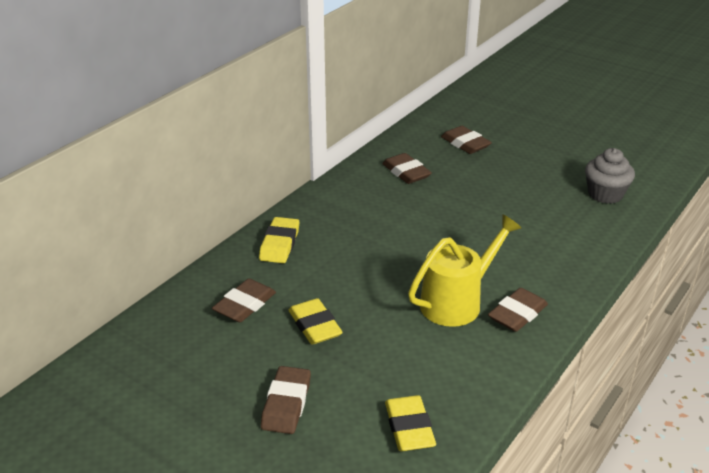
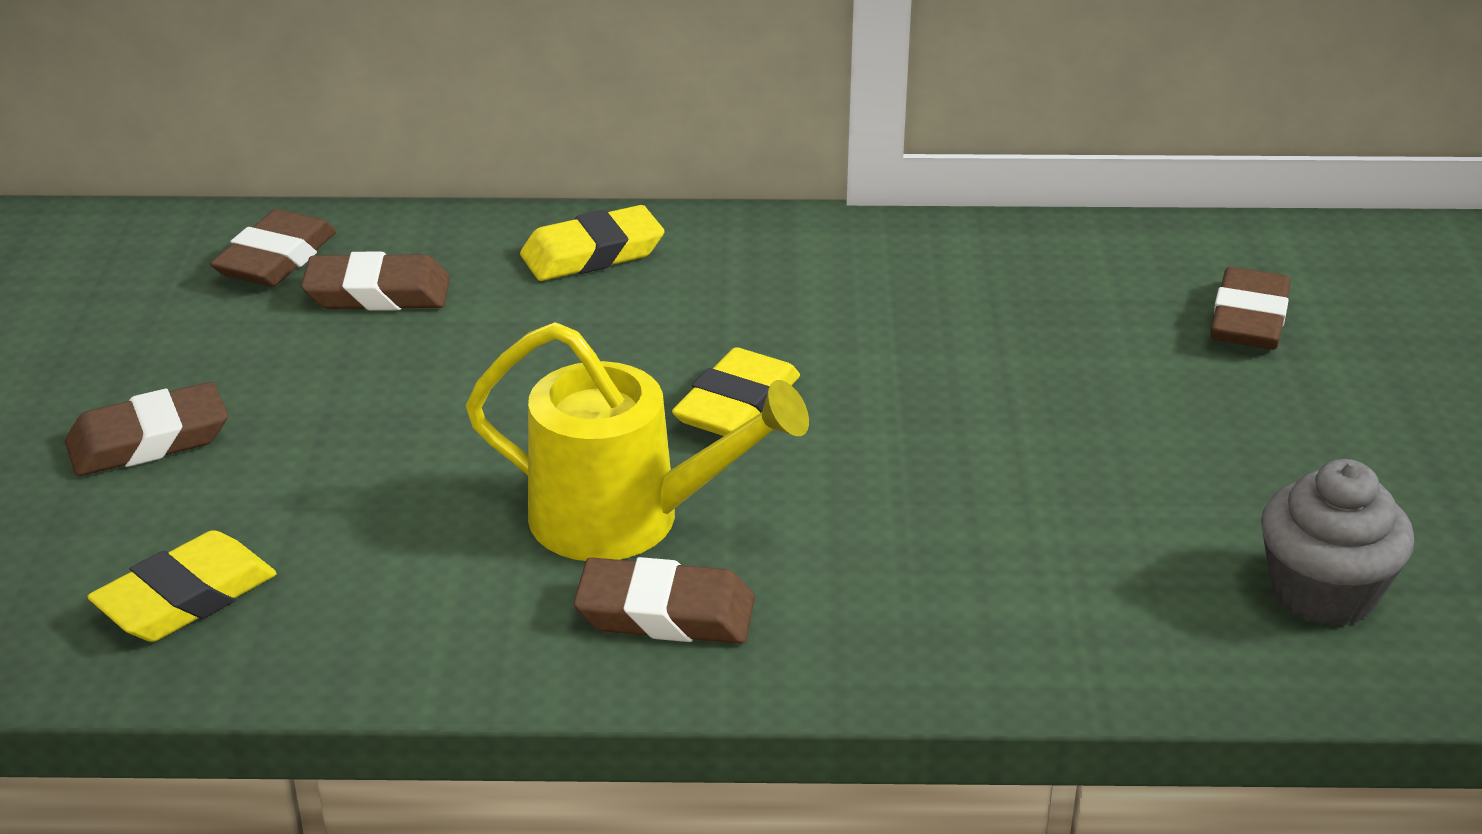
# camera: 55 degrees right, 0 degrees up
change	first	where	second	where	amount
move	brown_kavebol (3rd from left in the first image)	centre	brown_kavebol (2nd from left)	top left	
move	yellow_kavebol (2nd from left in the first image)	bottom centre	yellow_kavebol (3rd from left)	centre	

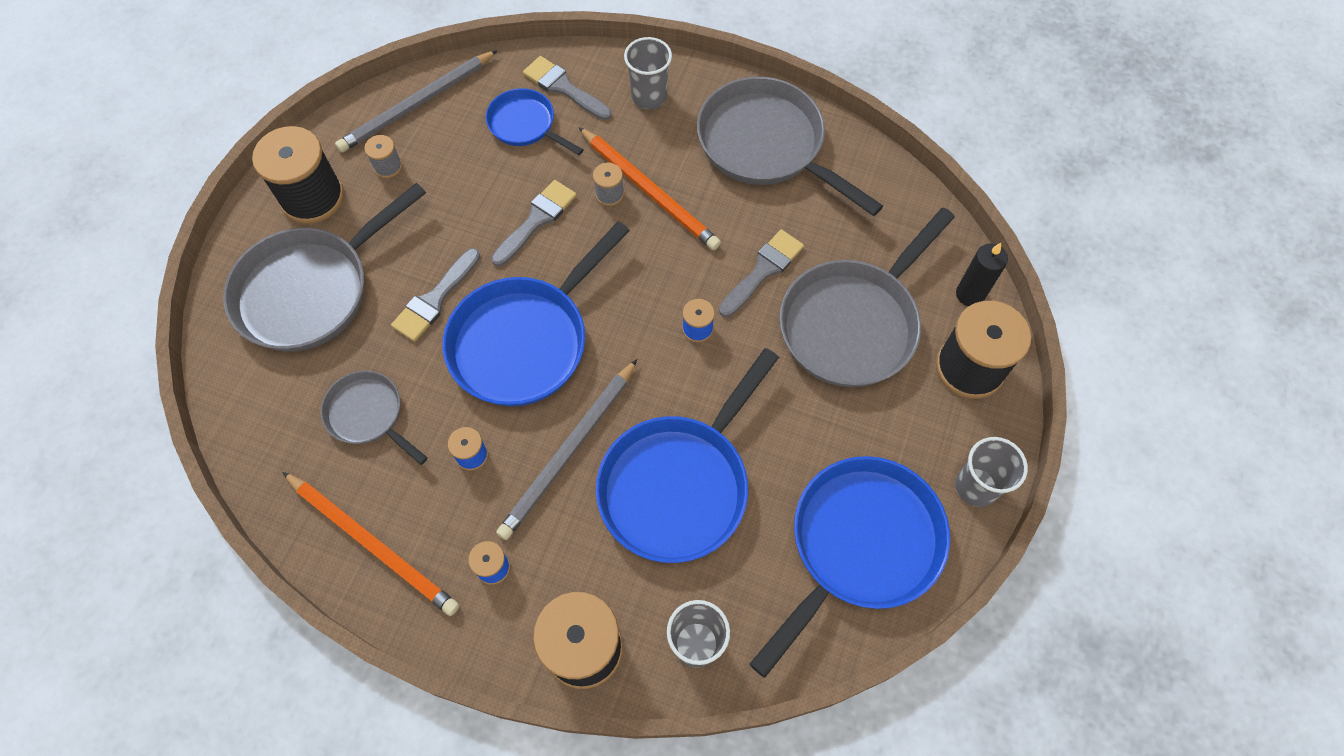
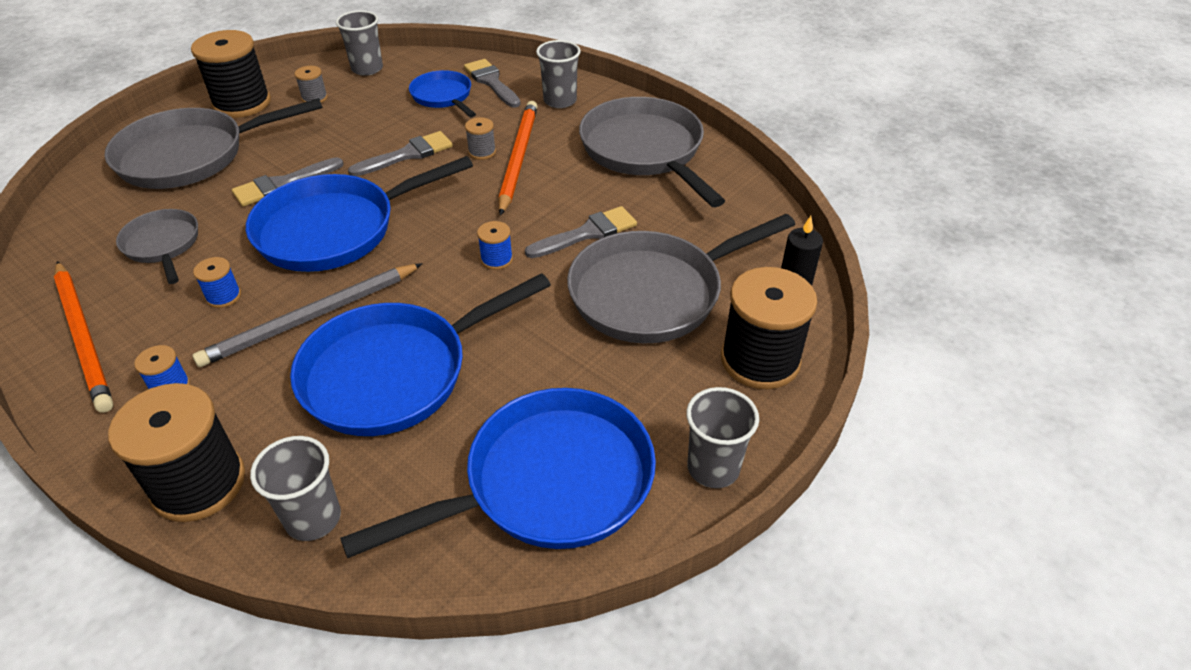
# camera: 20 degrees right, 20 degrees down
change	first	where	second	where	amount
replace	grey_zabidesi (1st from left)	top left	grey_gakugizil (2nd from left)	top left	
rotate	orange_zabidesi (2nd from left)	top centre		top centre	150 degrees counterclockwise

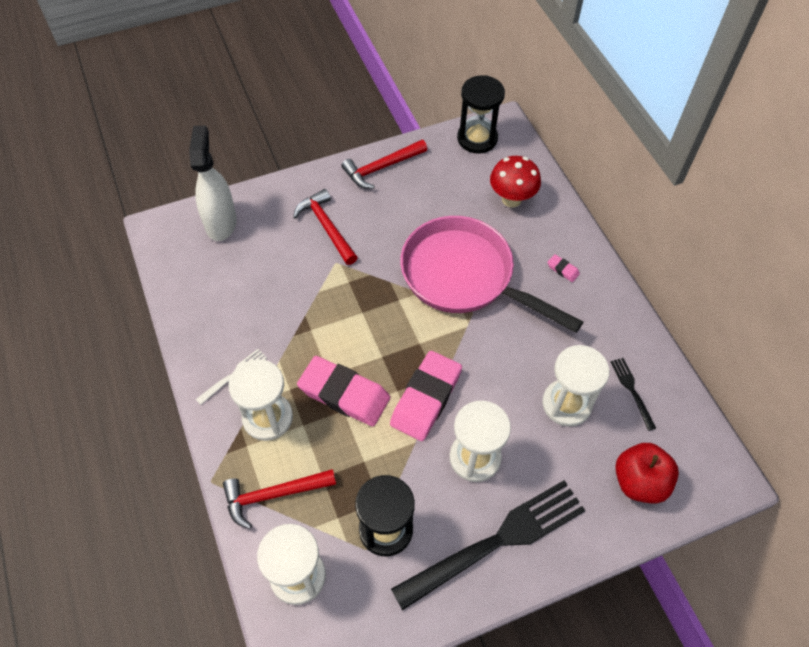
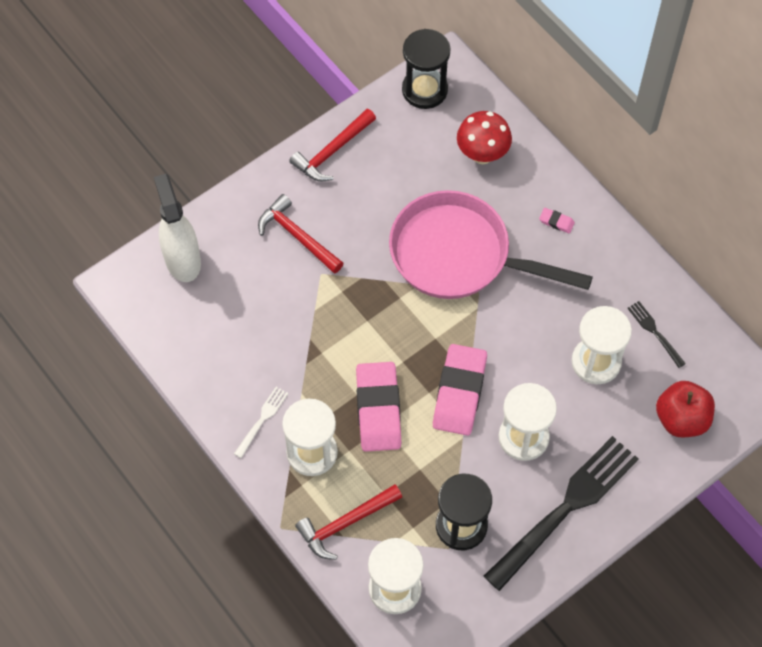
# camera: 15 degrees left, 5 degrees up
change	first	where	second	where	amount
rotate	pink_kavebol (1st from left)	centre		centre	75 degrees clockwise

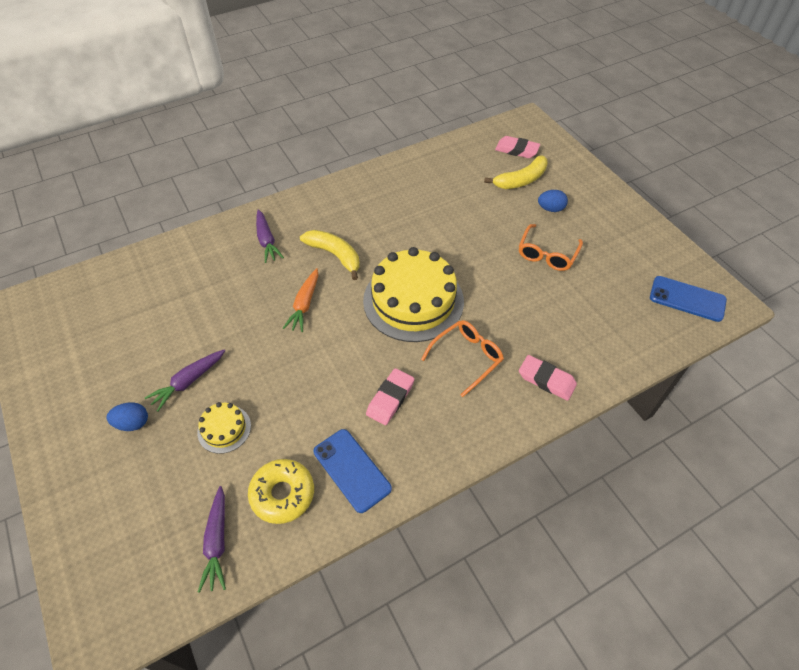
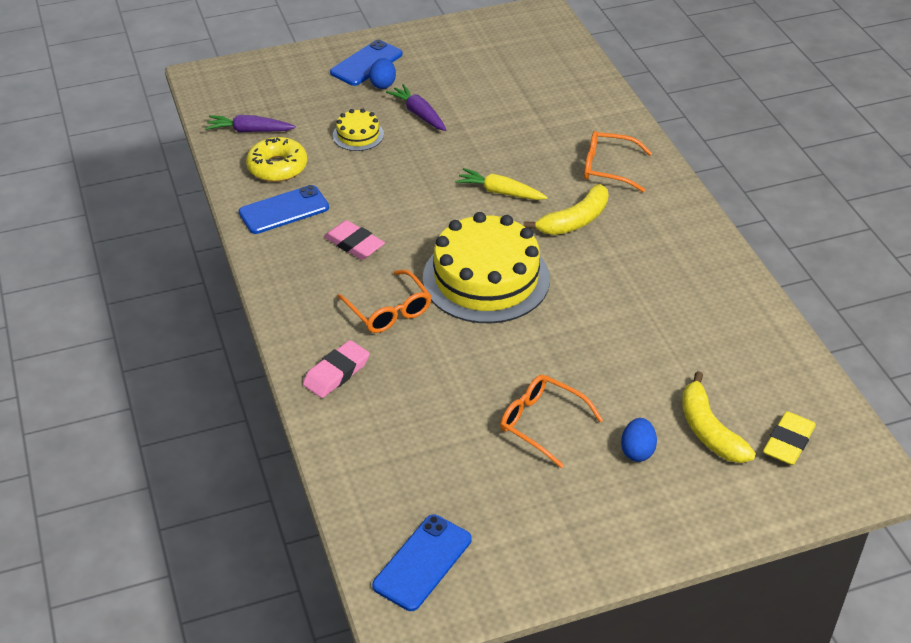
# camera: 100 degrees right, 10 degrees down
change	first	where	second	where	amount
recolor	pink_kavebol (2nd from left)	top centre	yellow_kavebol	bottom right	
replace	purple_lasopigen (3rd from left)	centre	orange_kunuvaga (3rd from left)	top right	
recolor	orange_lasopigen	centre	yellow_lasopigen	top centre	
insert			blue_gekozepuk (2nd from left)	top centre	

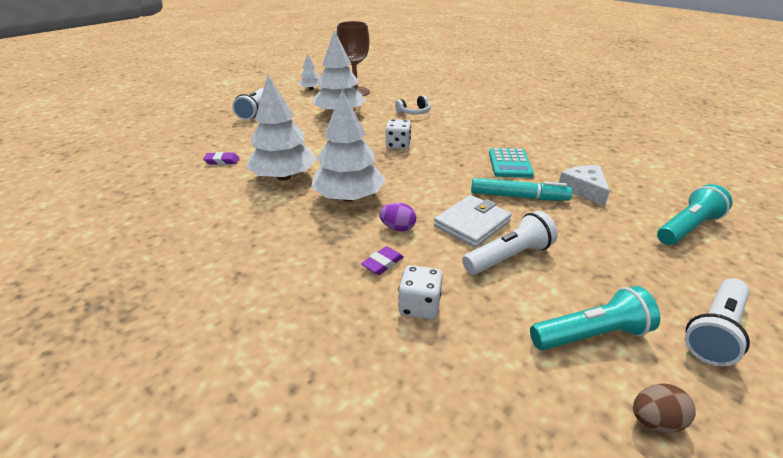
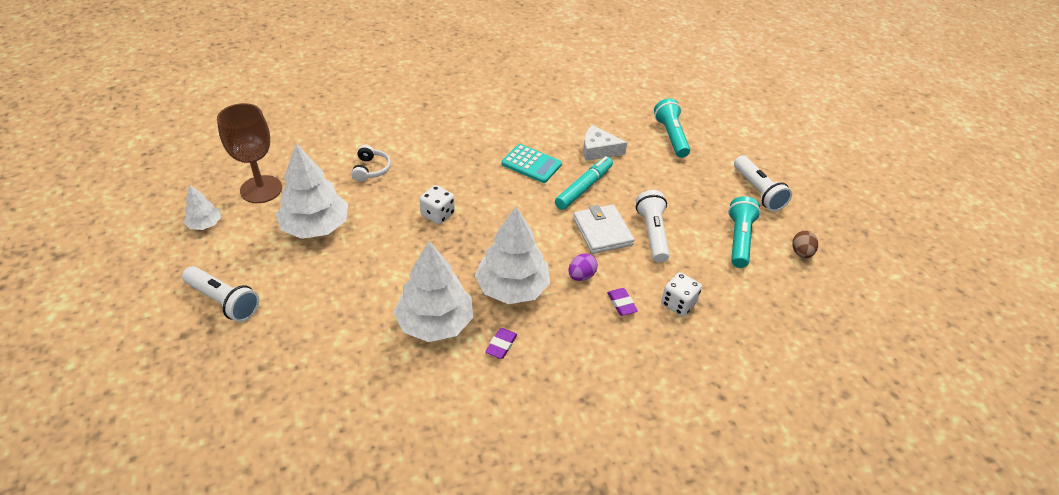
# camera: 65 degrees left, 10 degrees up
change	first	where	second	where	amount
move	purple_kavebol (1st from left)	middle left		bottom centre	

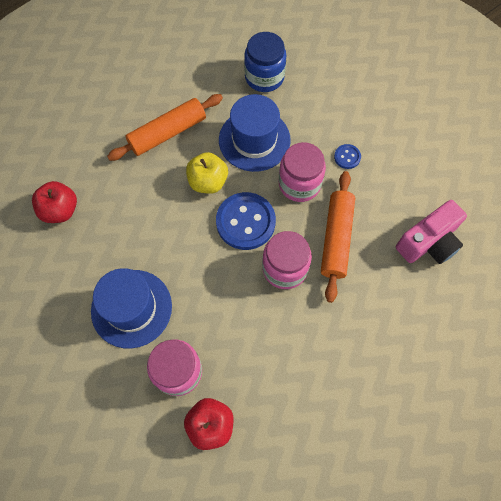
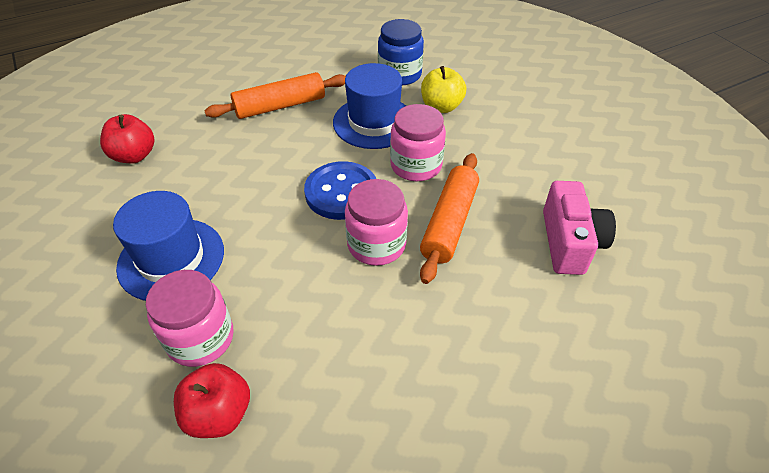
# camera: 10 degrees right, 20 degrees down
change	first	where	second	where	amount
delete	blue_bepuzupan (2nd from left)	top right			
move	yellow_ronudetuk	centre		top centre	
rotate	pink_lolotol	middle right		middle right	60 degrees counterclockwise

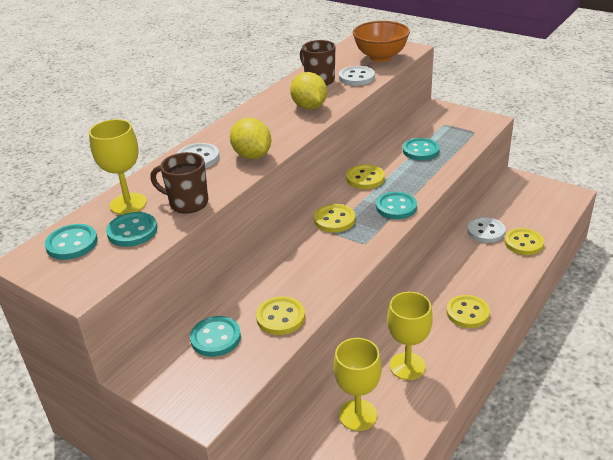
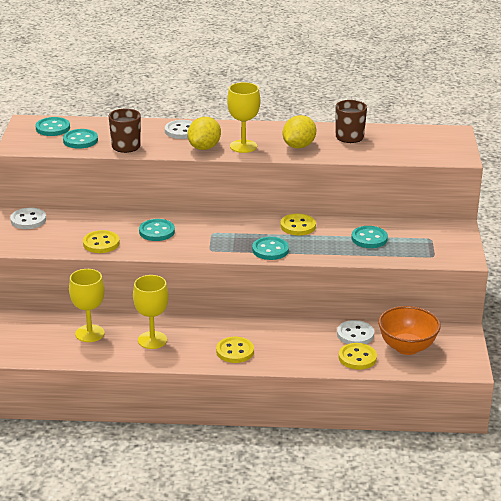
# camera: 55 degrees right, 5 degrees down
change	first	where	second	where	amount
move	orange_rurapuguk	top centre		middle right	
move	white_bepuzupan (2nd from left in the first image)	top centre	white_bepuzupan (1st from left)	middle left	
move	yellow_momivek (1st from left in the first image)	middle left	yellow_momivek (3rd from left)	top centre	
delete	yellow_bepuzupan (2nd from left)	centre			
move	turquoise_bepuzupan (3rd from left)	bottom centre		middle left	

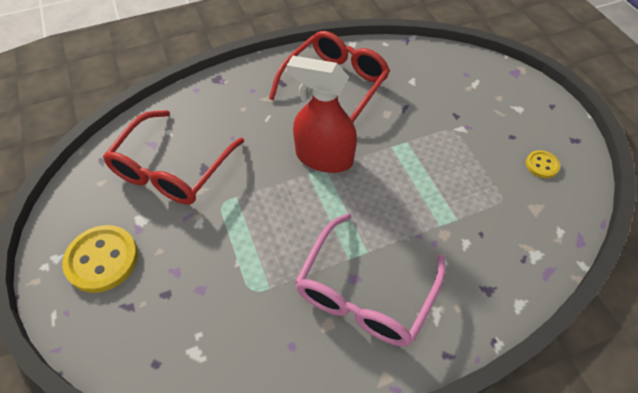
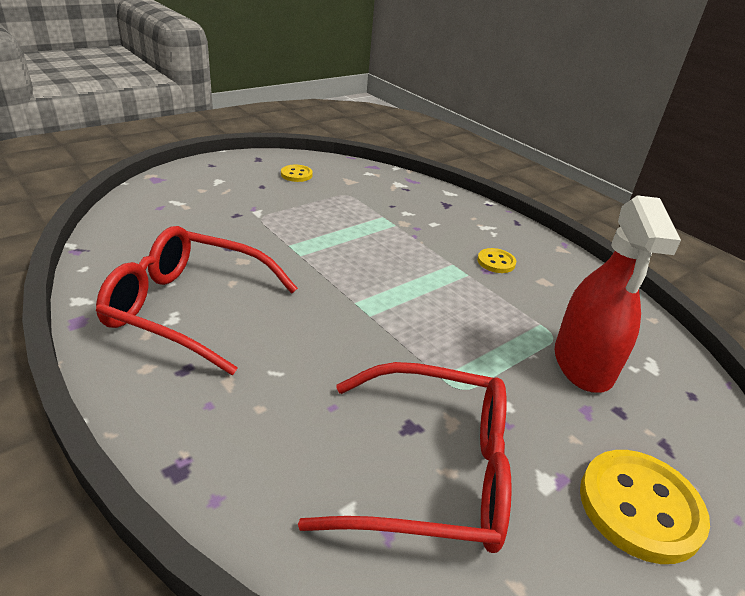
# camera: 110 degrees left, 20 degrees down
change	first	where	second	where	amount
move	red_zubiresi	top centre		middle right	
replace	pink_kunuvaga	bottom centre	yellow_bepuzupan (2nd from left)	centre	

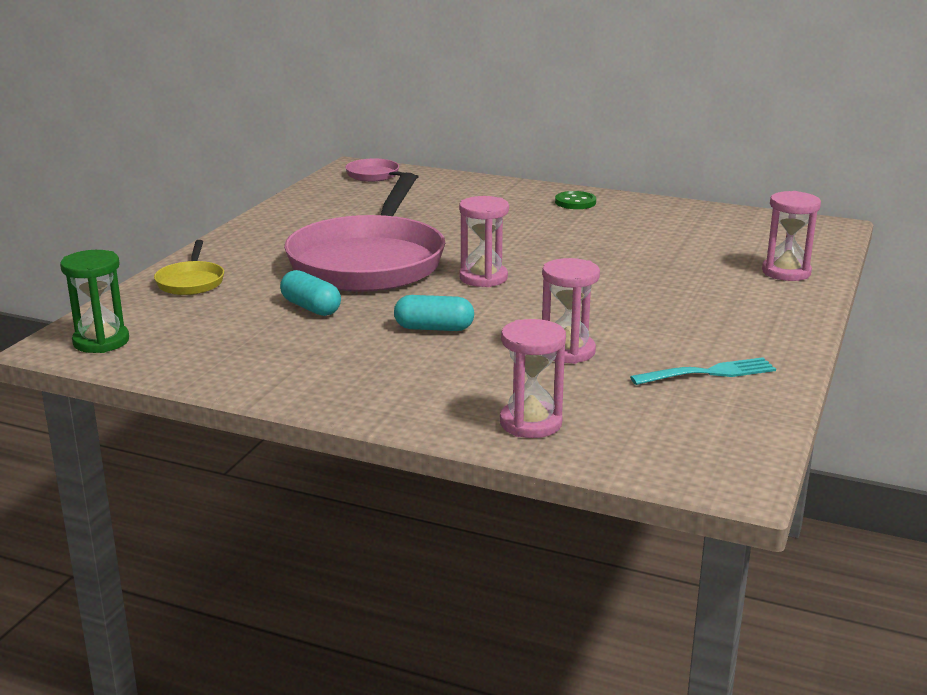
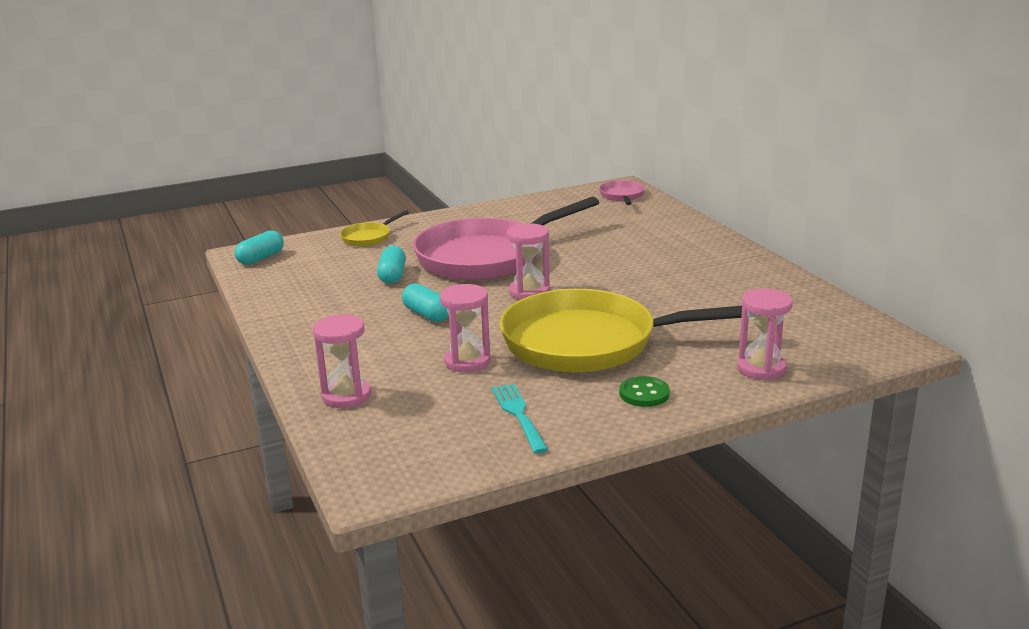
# camera: 45 degrees right, 0 degrees up
change	first	where	second	where	amount
move	green_bepuzupan	top centre		centre	
replace	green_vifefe	middle left	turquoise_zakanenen (1st from left)	middle left	
rotate	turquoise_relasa	middle right		centre	135 degrees counterclockwise
insert			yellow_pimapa (2nd from left)	centre	

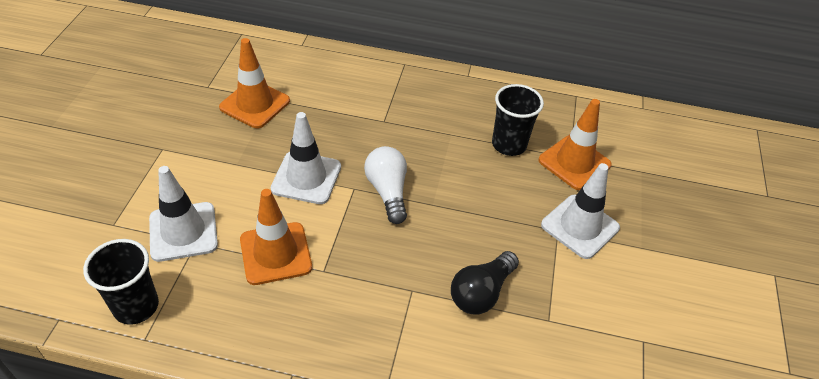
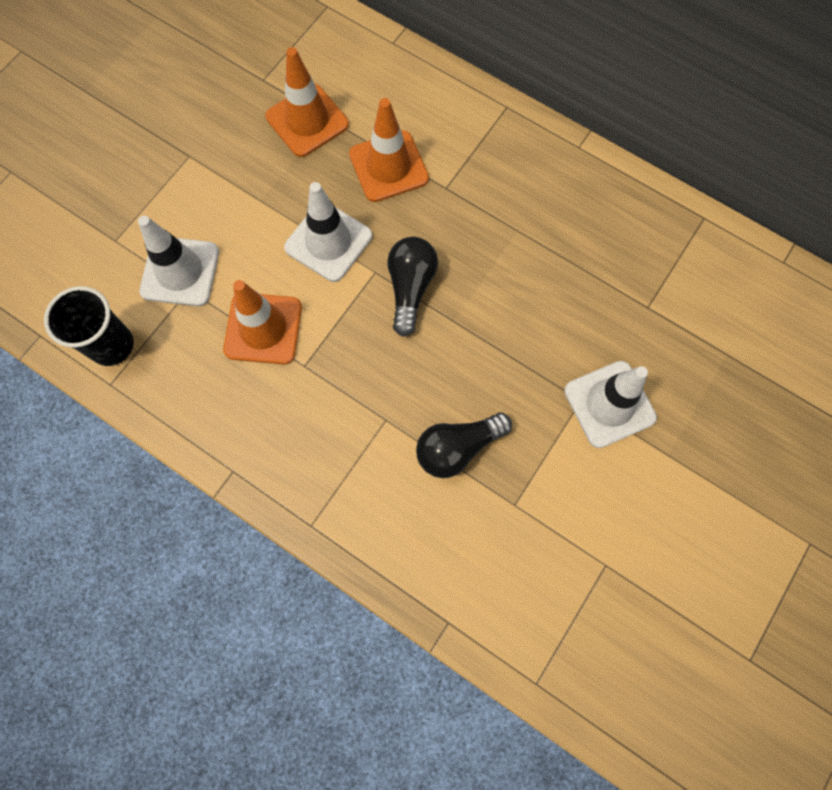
# camera: 25 degrees right, 25 degrees up
change	first	where	second	where	amount
delete	black_gakugizil (2nd from left)	top centre			
move	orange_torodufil (3rd from left)	middle right		top centre	
recolor	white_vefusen	centre	black_vefusen (1st from left)	centre	

